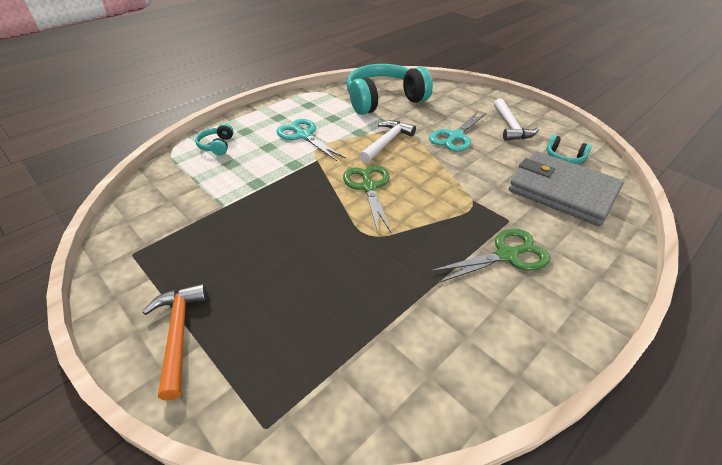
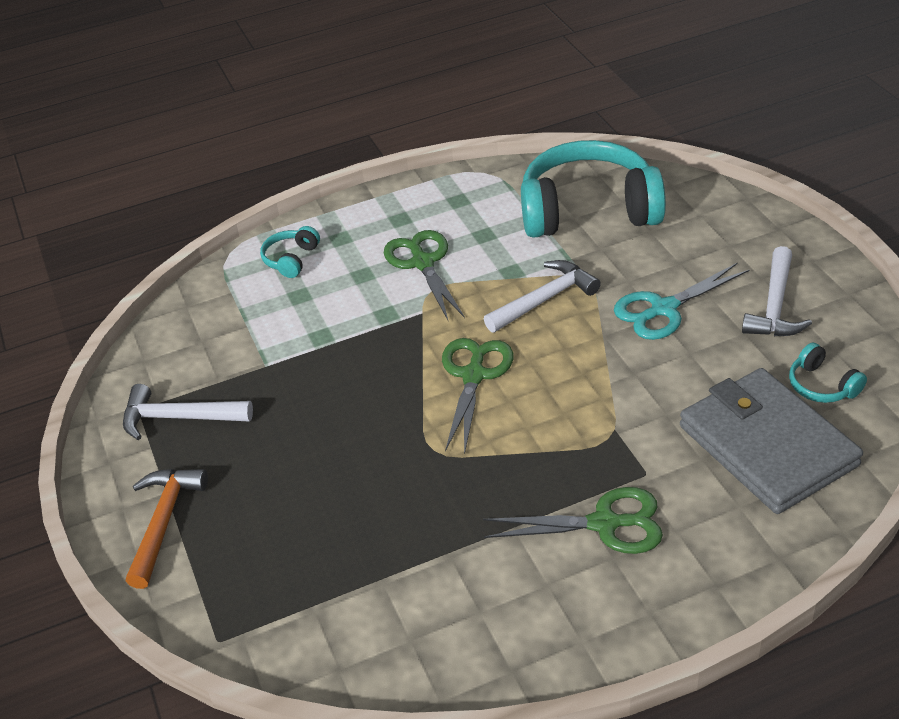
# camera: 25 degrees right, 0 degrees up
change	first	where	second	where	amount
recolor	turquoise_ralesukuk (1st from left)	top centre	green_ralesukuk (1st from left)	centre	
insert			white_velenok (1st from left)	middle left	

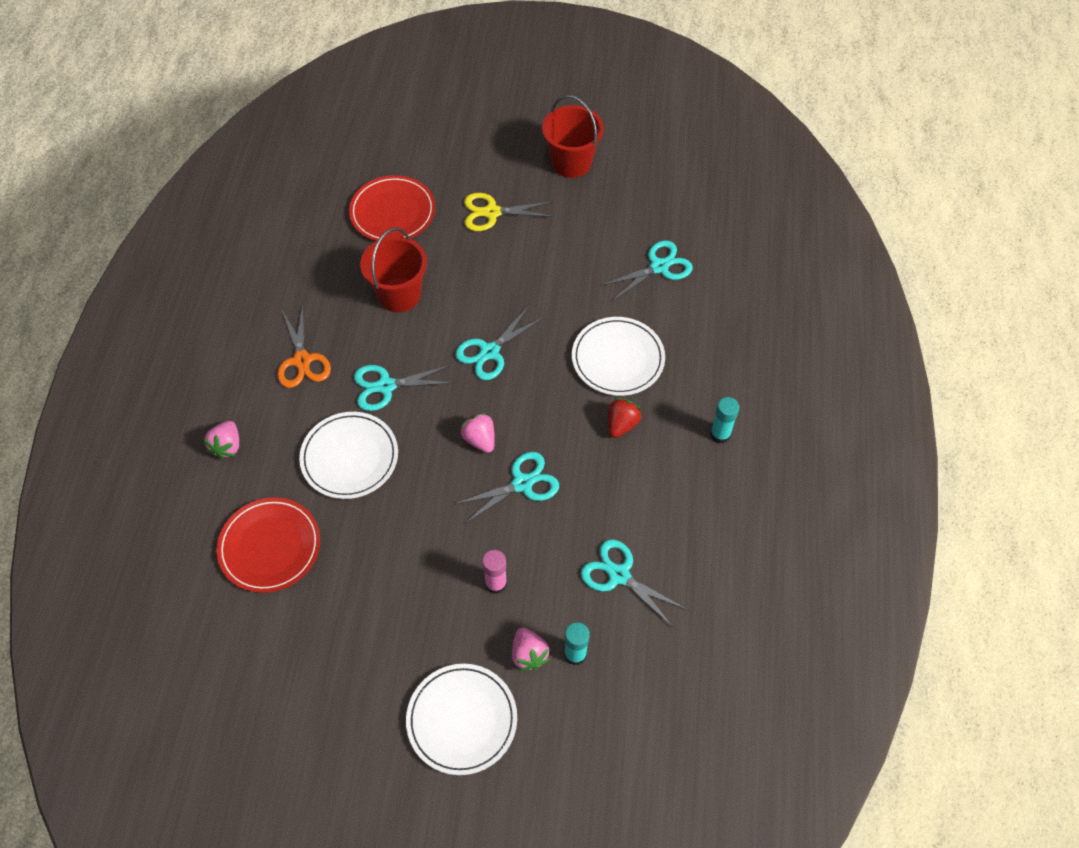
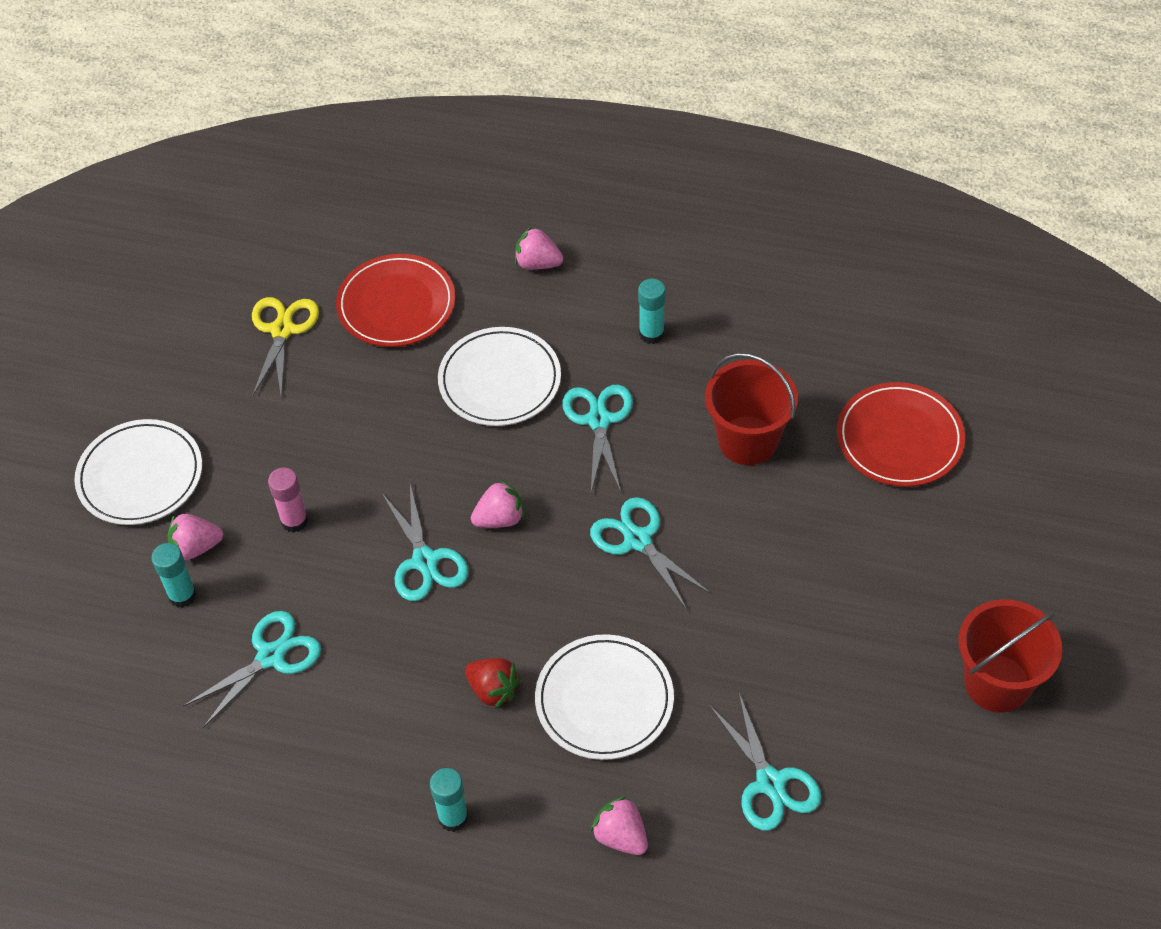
# camera: 100 degrees right, 5 degrees down
change	first	where	second	where	amount
move	yellow_ralesukuk	top centre		middle left	
replace	orange_ralesukuk	middle left	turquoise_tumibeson (3rd from left)	centre	
insert			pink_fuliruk (4th from left)	bottom centre	

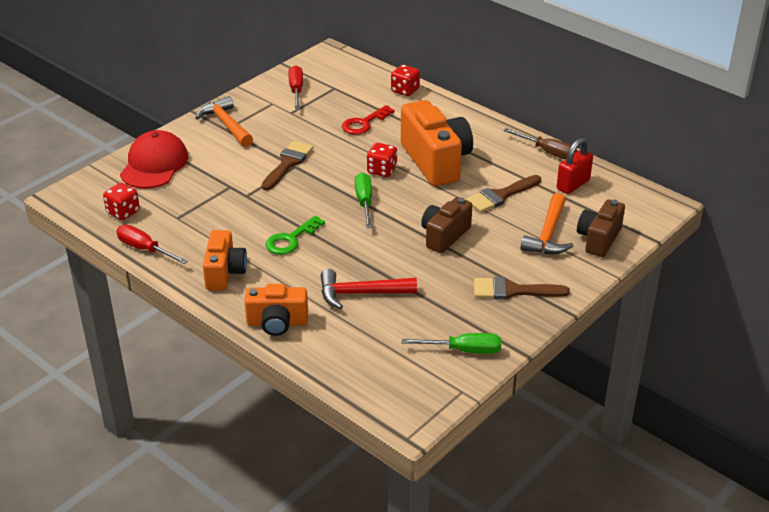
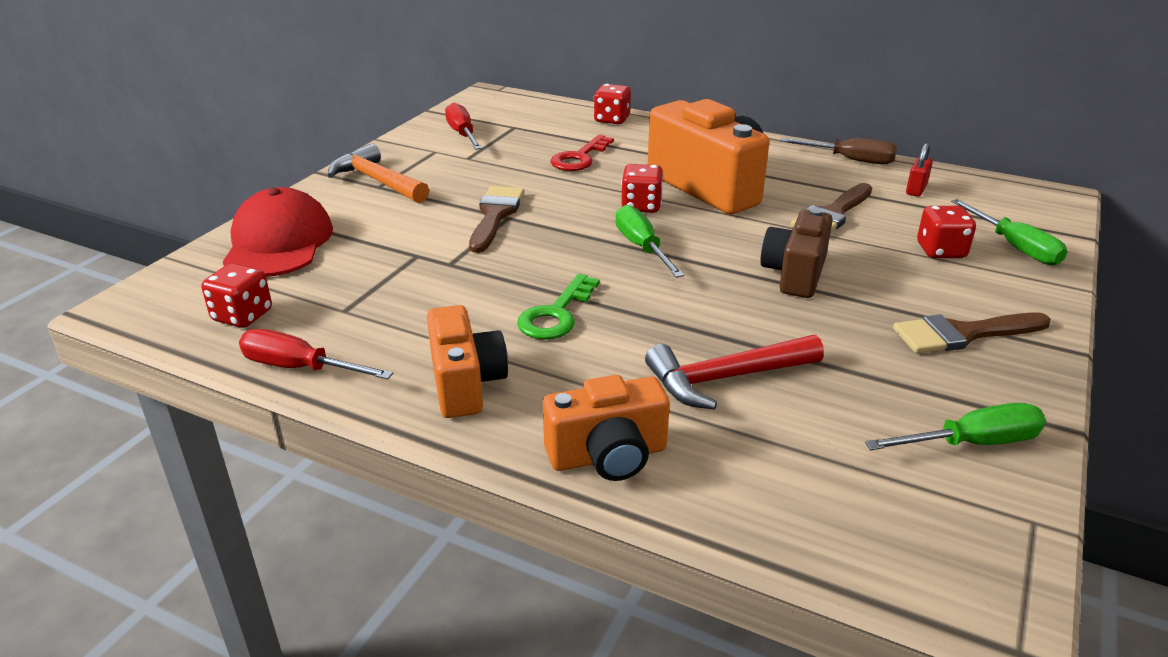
# camera: 15 degrees left, 5 degrees down
change	first	where	second	where	amount
resize	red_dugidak	top right		top right	x0.63
replace	orange_velenok (2nd from left)	middle right	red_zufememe (4th from left)	middle right	
replace	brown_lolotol (2nd from left)	middle right	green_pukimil (3rd from left)	middle right	

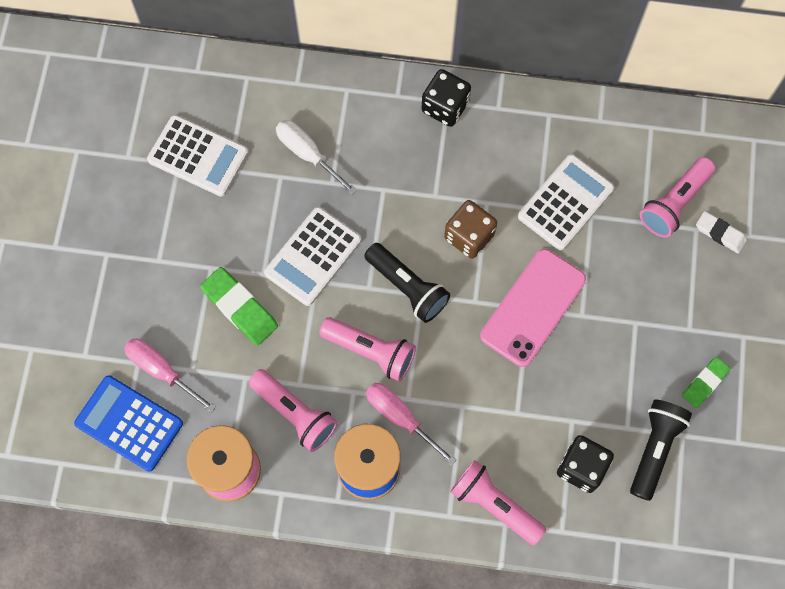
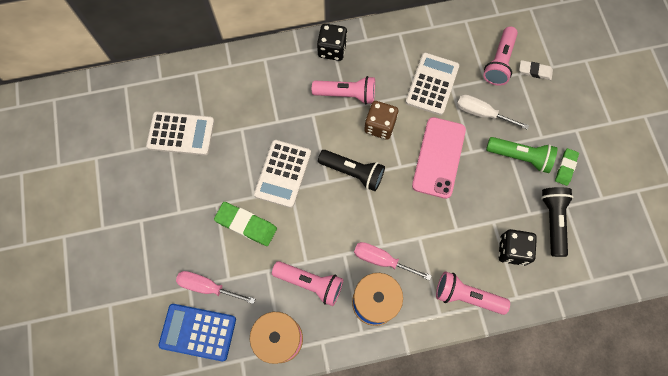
# camera: 20 degrees left, 0 degrees up
change	first	where	second	where	amount
move	white_pukimil	top centre		top right	
move	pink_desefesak (2nd from left)	centre		top centre	
insert			green_desefesak	middle right	

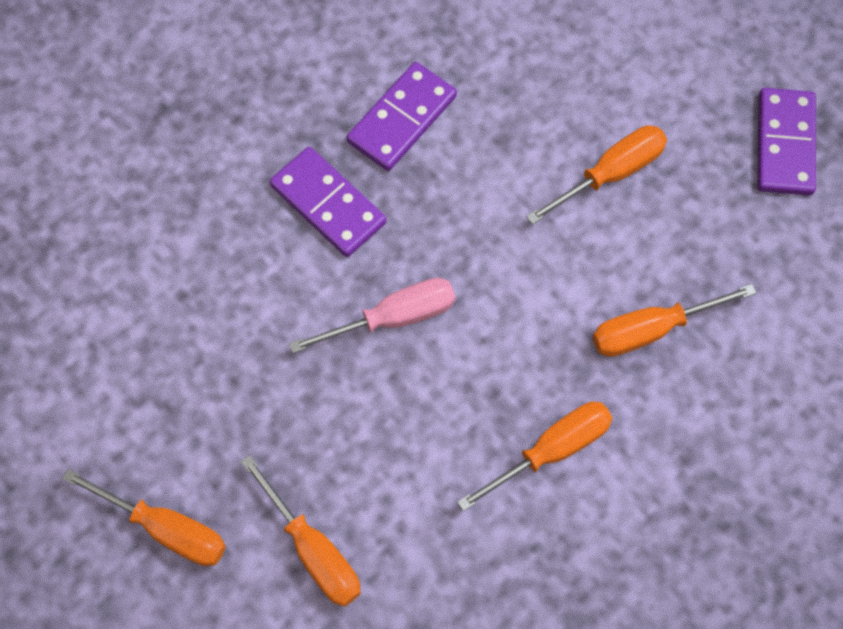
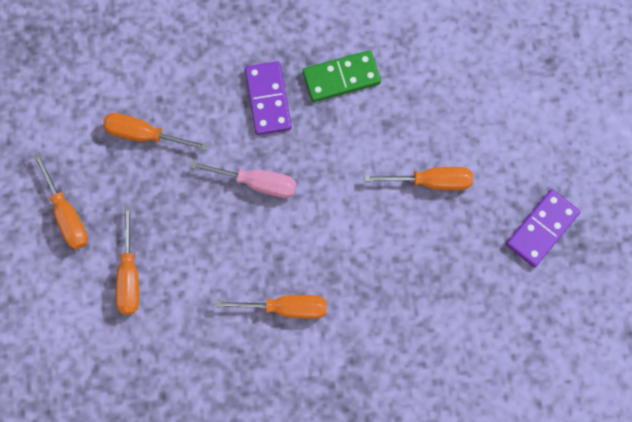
# camera: 35 degrees right, 5 degrees up
change	first	where	second	where	amount
recolor	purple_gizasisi (2nd from left)	top centre	green_gizasisi	top centre	
move	orange_pukimil (5th from left in the first image)	middle right	orange_pukimil (3rd from left)	top left	

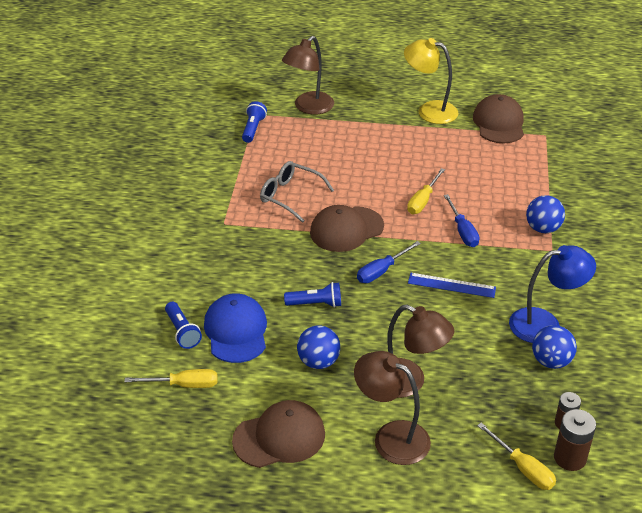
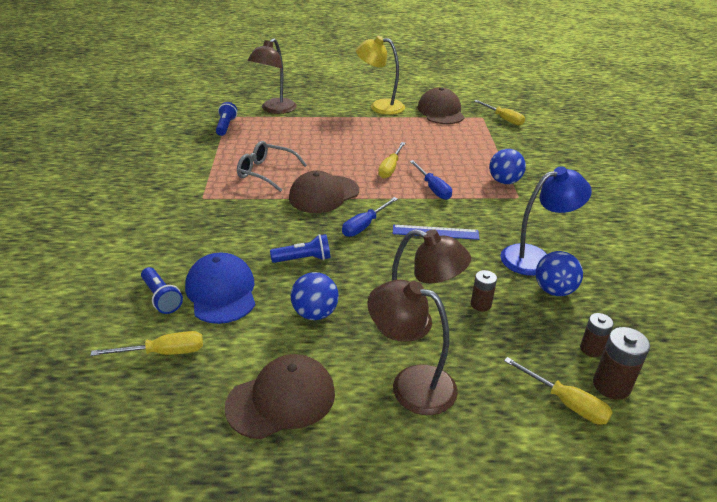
# camera: 10 degrees left, 5 degrees down
change	first	where	second	where	amount
insert			yellow_pukimil (3rd from left)	top right	
insert			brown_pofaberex (1st from left)	middle right	

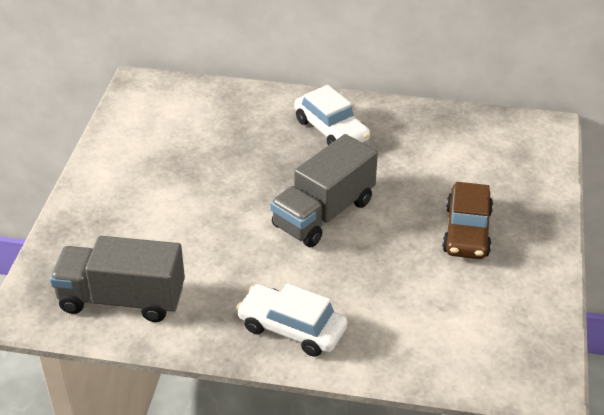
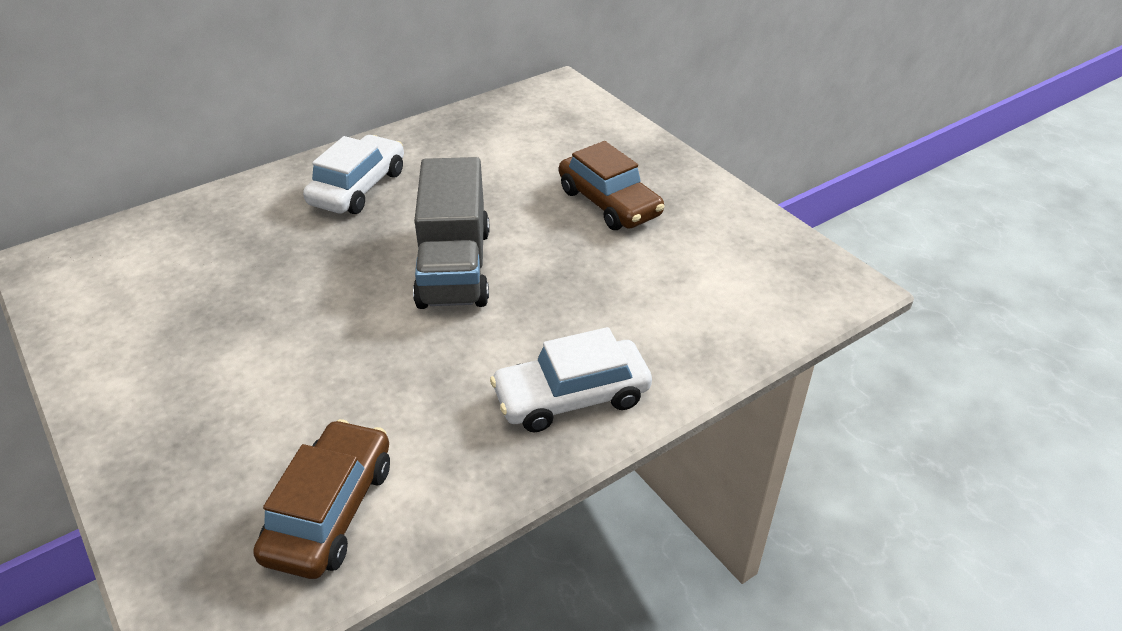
# camera: 45 degrees left, 0 degrees up
change	first	where	second	where	amount
rotate	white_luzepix (2nd from left in the first image)	top centre	white_luzepix (1st from left)	top left	75 degrees counterclockwise
replace	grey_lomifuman (1st from left)	bottom left	brown_luzepix (1st from left)	bottom left	

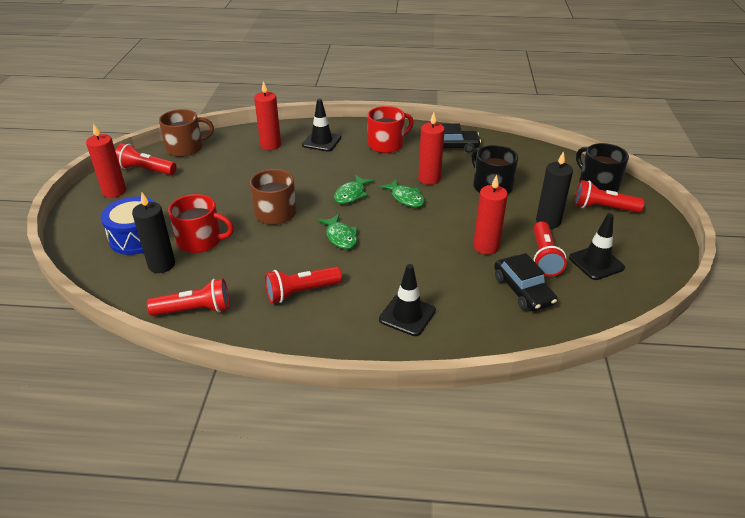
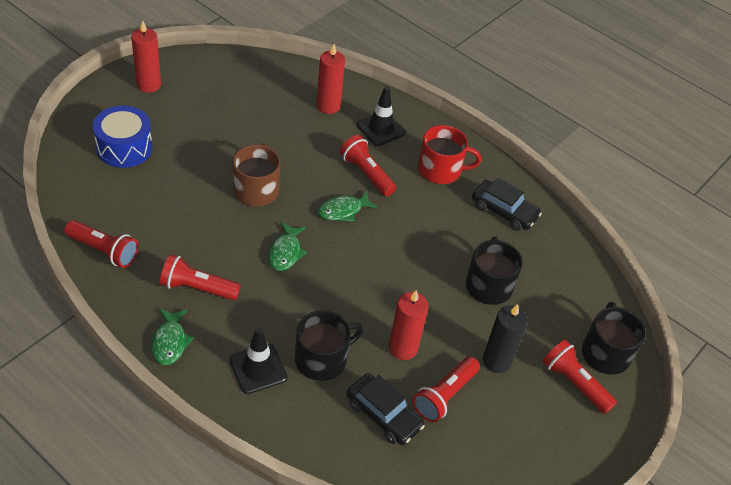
# camera: 30 degrees right, 10 degrees up
change	first	where	second	where	amount
delete	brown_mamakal (1st from left)	top left			
delete	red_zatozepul (3rd from left)	top centre			
move	red_desefesak (1st from left in the first image)	top left	red_desefesak (3rd from left)	centre	
move	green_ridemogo (3rd from left in the first image)	centre	green_ridemogo (1st from left)	bottom left	
delete	black_zatozepul (1st from left)	middle left			
delete	red_mamakal (1st from left)	middle left			
delete	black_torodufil (3rd from left)	middle right			
rotate	black_luzepix (2nd from left in the first image)	middle right	black_luzepix (1st from left)	bottom centre	60 degrees counterclockwise
insert			black_mamakal (1st from left)	bottom centre	

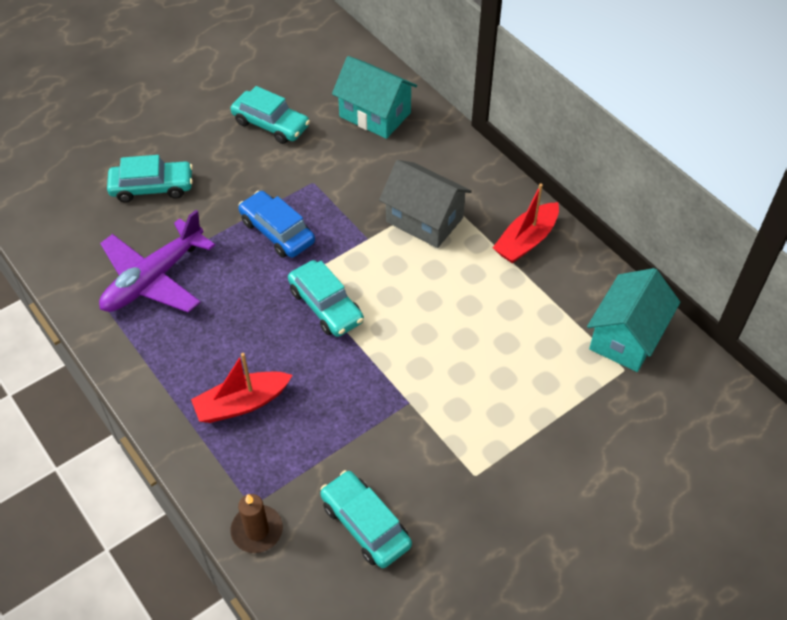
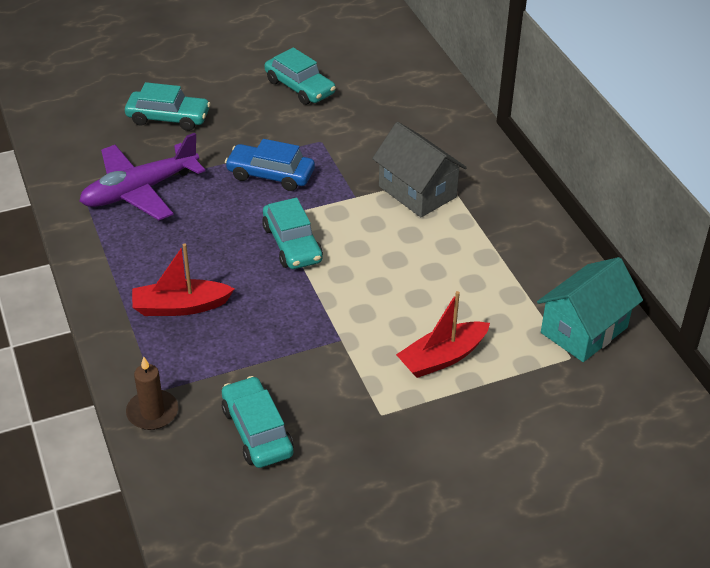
# camera: 15 degrees right, 10 degrees down
change	first	where	second	where	amount
delete	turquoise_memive (1st from left)	top centre			
move	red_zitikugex (2nd from left)	middle right		centre	
rotate	blue_luzepix	centre		top centre	45 degrees counterclockwise

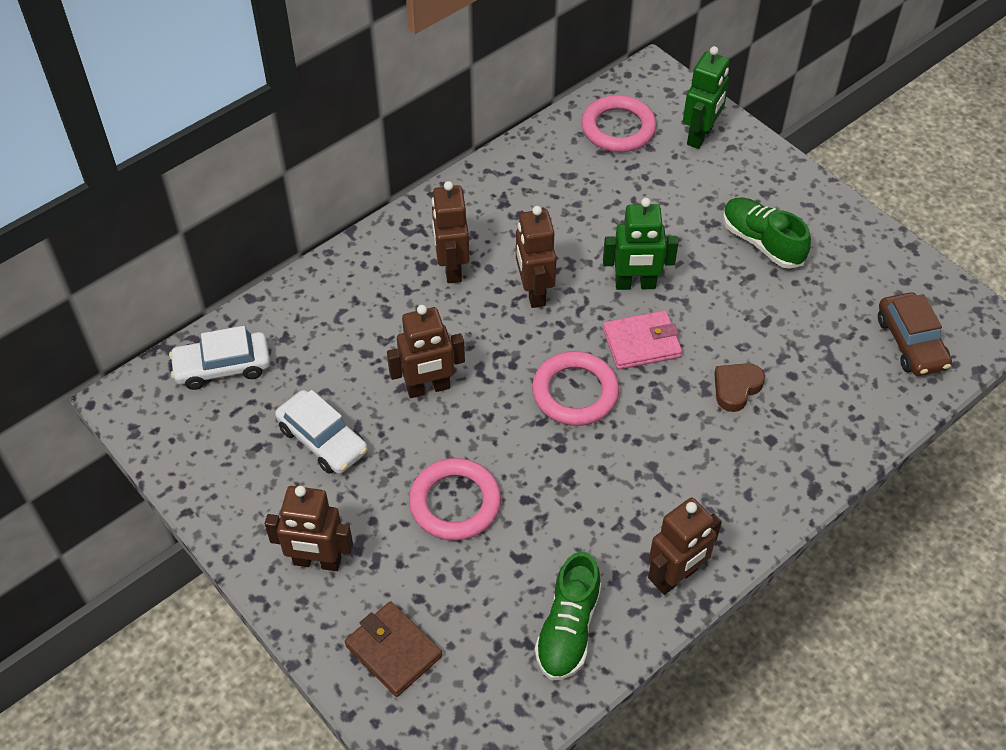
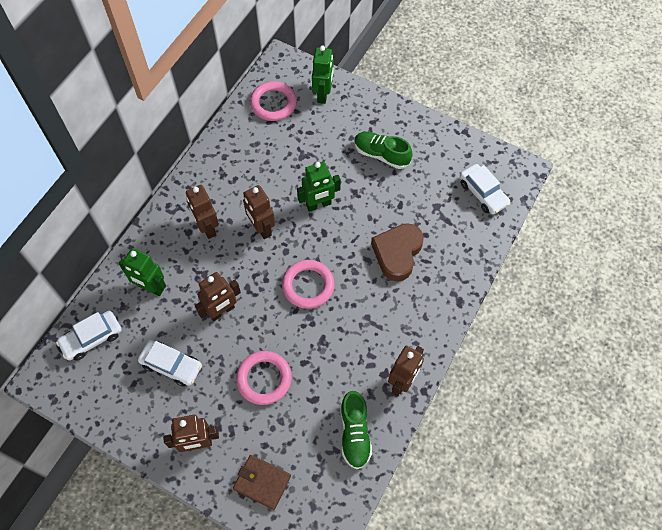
# camera: 20 degrees left, 10 degrees up
change	first	where	second	where	amount
recolor	brown_luzepix	middle right	white_luzepix (3rd from left)	middle right	
delete	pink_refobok	centre			
resize	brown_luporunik	middle right		centre	x1.75
insert			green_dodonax (1st from left)	middle left	

